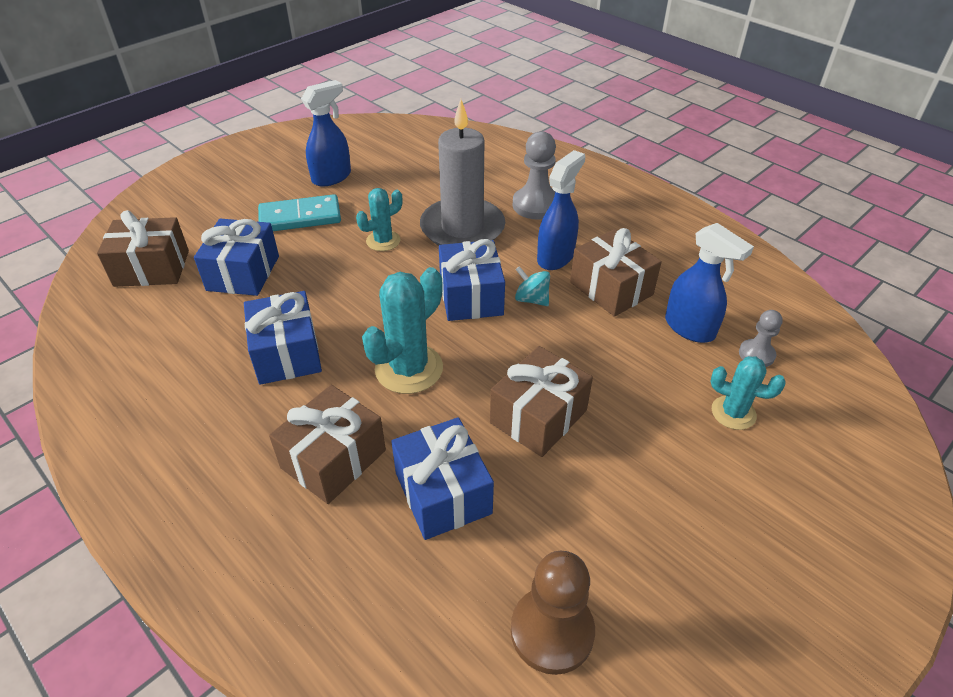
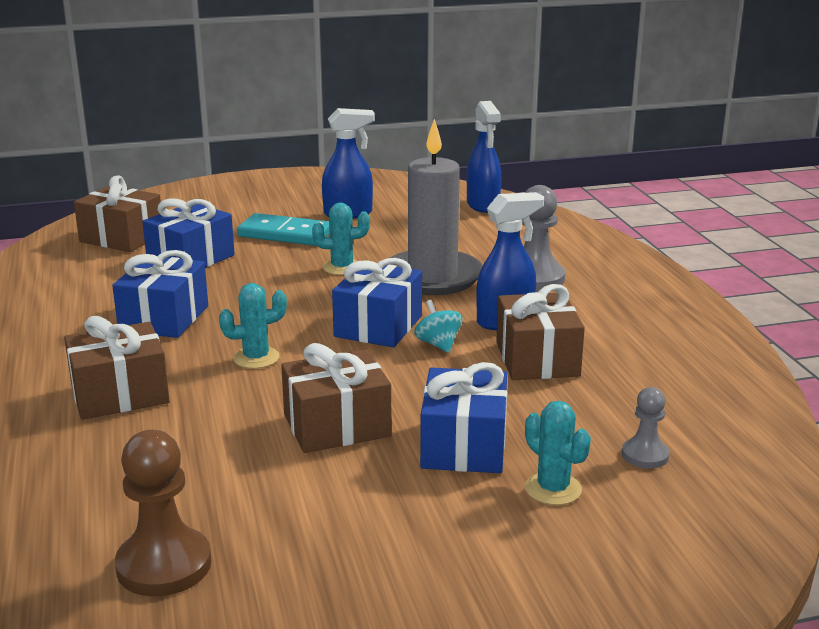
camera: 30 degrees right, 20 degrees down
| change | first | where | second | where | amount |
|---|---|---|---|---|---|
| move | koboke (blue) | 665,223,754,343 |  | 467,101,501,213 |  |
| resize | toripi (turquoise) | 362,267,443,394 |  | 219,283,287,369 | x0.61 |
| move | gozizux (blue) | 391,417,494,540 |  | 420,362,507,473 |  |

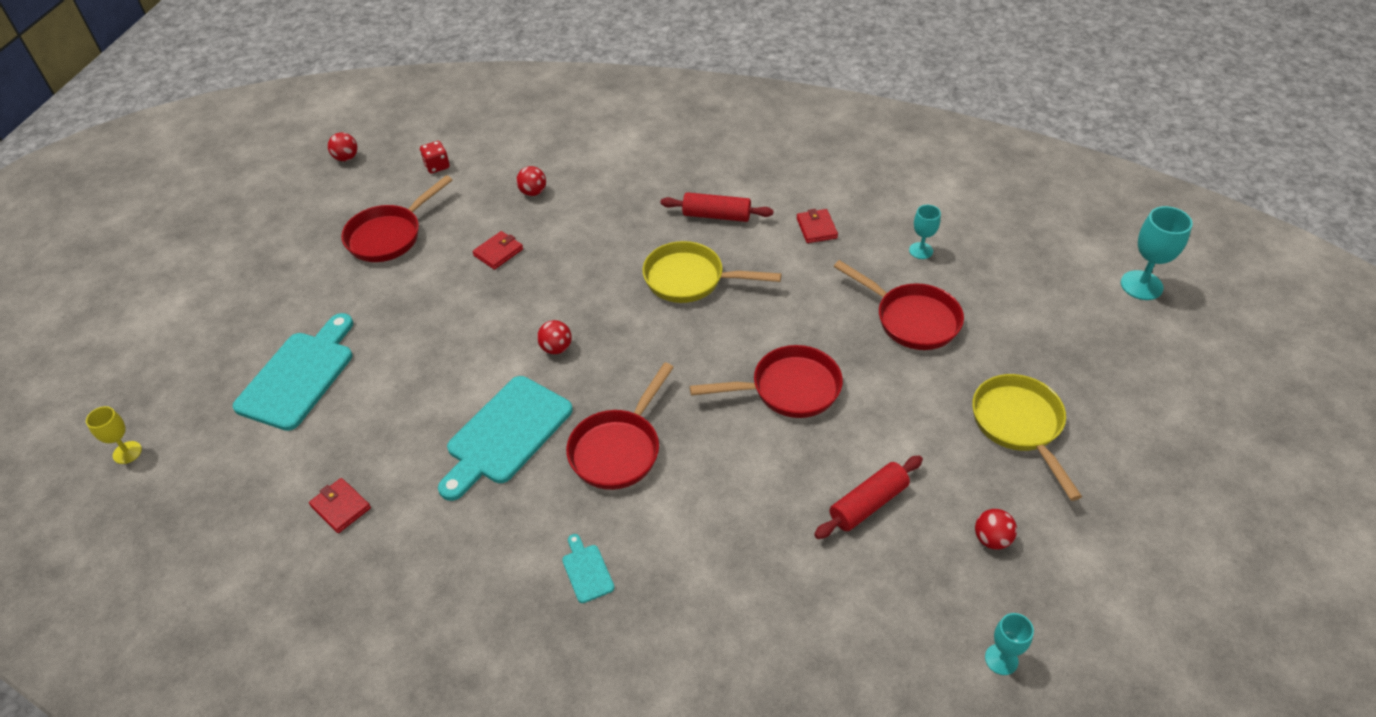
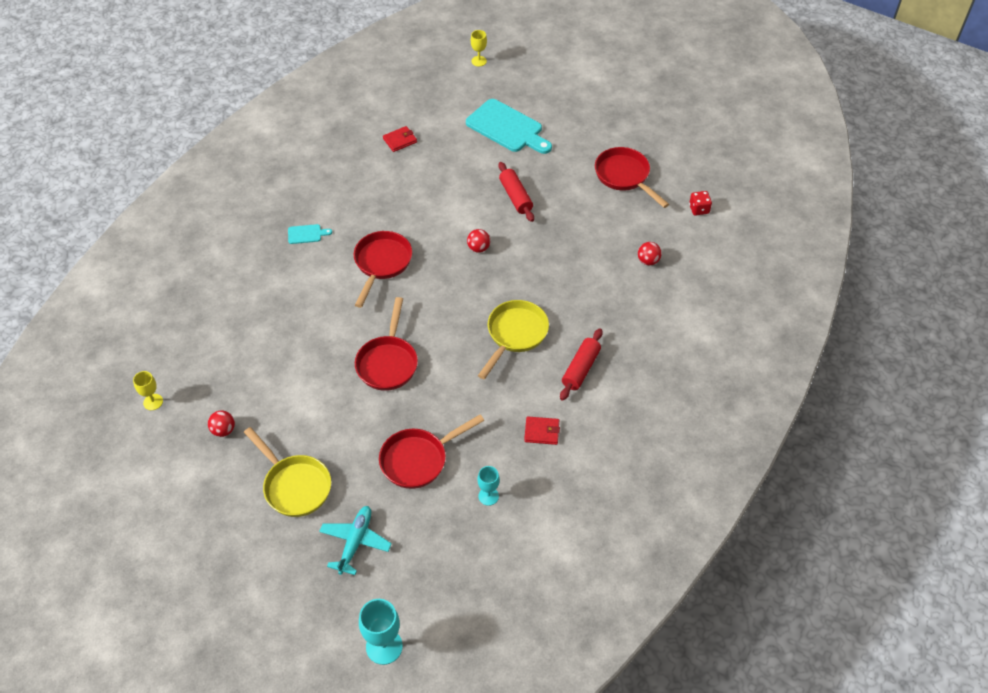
camera: 105 degrees right, 5 degrees up
| change | first | where | second | where | amount |
|---|---|---|---|---|---|
| delete | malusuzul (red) | 328,132,357,161 |  |  |  |
| delete | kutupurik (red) | 472,231,523,270 |  |  |  |
| rotate | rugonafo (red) | 566,362,674,490 |  | 354,231,412,308 | 60 degrees clockwise |
| rotate | rugonafo (yellow) | 972,374,1082,501 |  | 244,427,331,517 | 45 degrees clockwise |
| delete | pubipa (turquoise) | 438,376,573,501 |  |  |  |
| move | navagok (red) | 814,455,923,539 |  | 498,162,534,222 |  |
| recolor | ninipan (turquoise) | 985,613,1034,675 | ninipan (yellow) | 133,371,163,410 |  |
| insert |  |  | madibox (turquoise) | 319,506,392,575 |  |

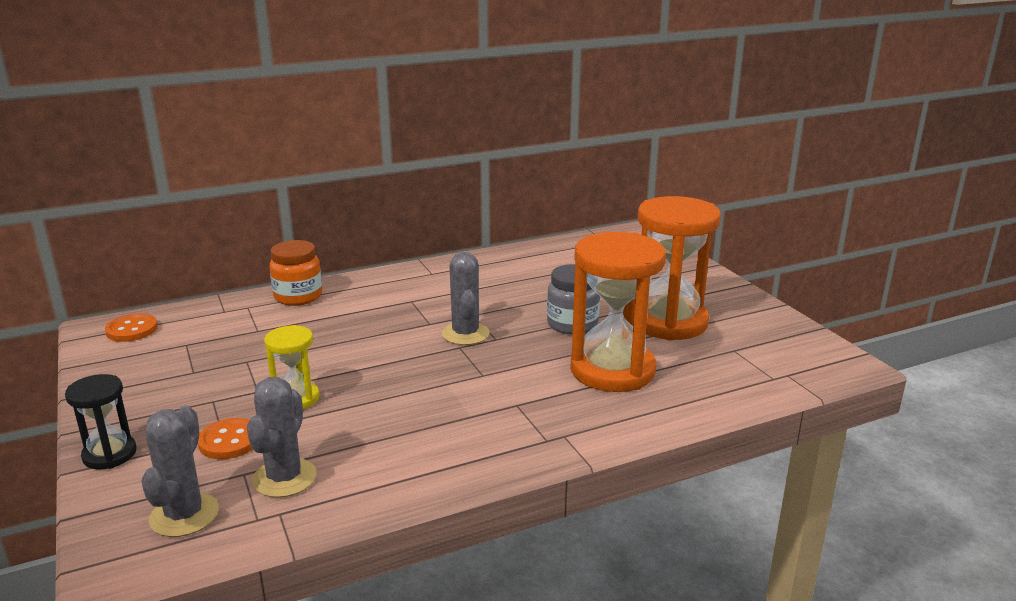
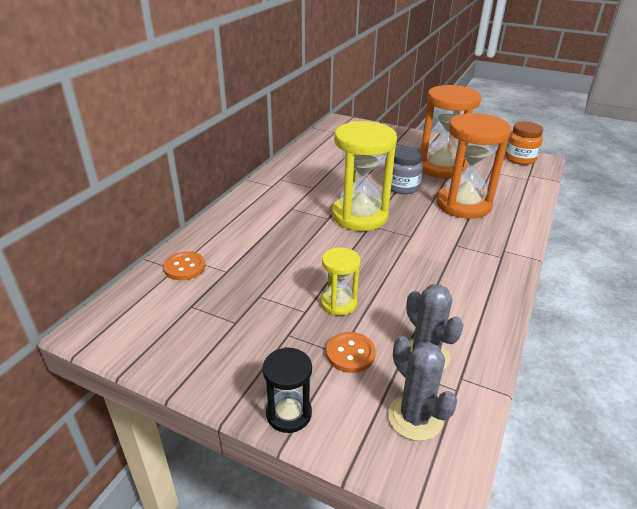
camera: 40 degrees left, 10 degrees up
| change | first | where | second | where | amount |
|---|---|---|---|---|---|
| move | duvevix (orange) | 269,240,322,306 |  | 505,122,543,165 |  |
| replace | toripi (grey) | 442,252,490,345 | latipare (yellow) | 332,121,397,231 |  |
| move | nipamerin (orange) | 105,314,158,342 |  | 163,252,205,280 |  |

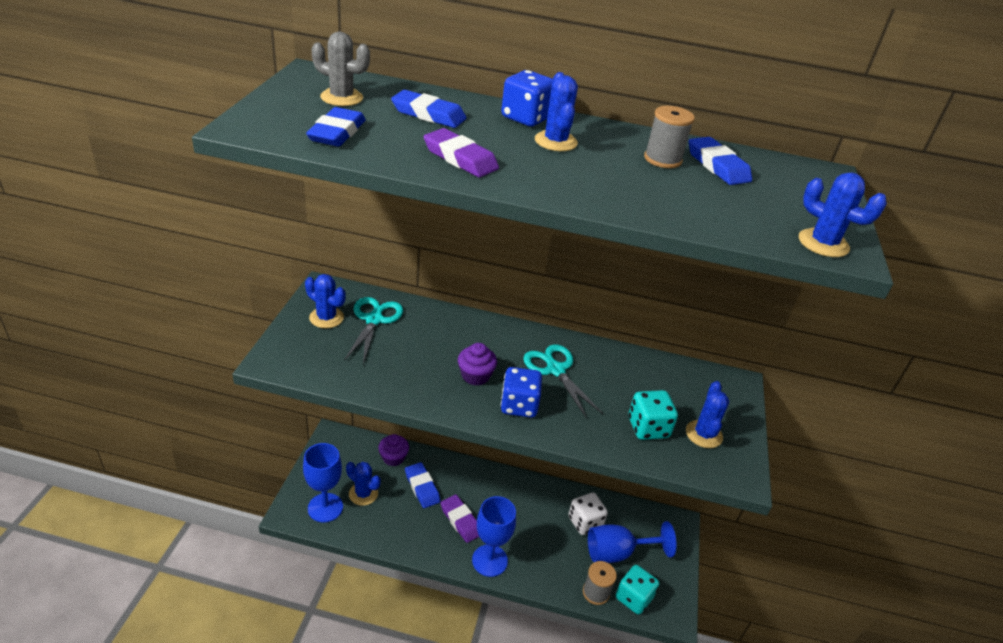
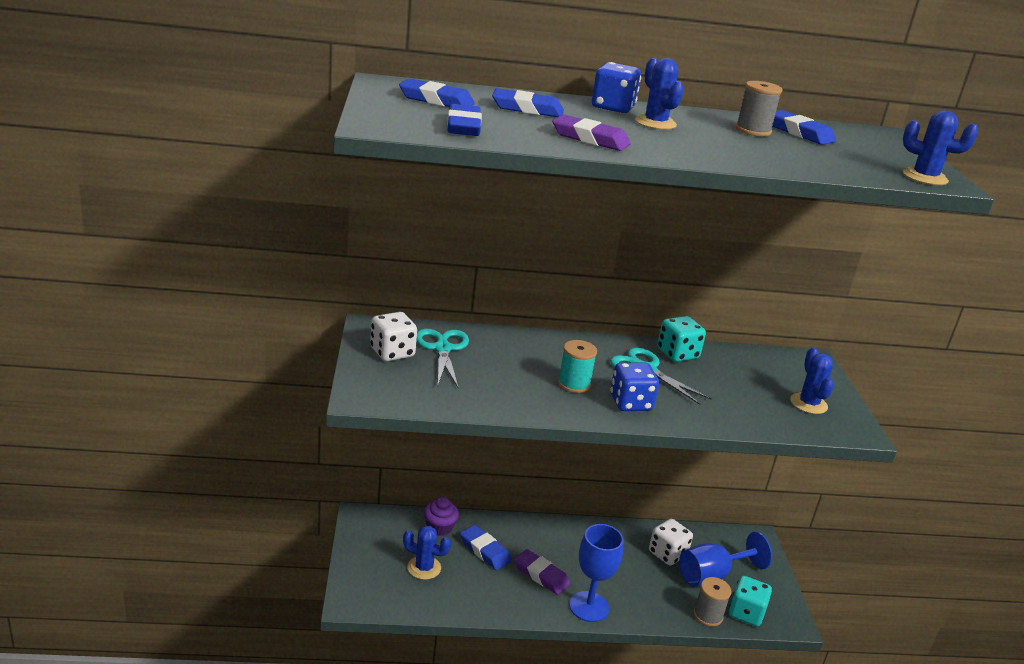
camera: 15 degrees left, 10 degrees down
| change | first | where | second | where | amount |
|---|---|---|---|---|---|
| replace | toripi (grey) | 311,31,370,106 | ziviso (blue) | 399,78,475,107 |  |
| replace | toripi (blue) | 305,274,346,328 | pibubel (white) | 370,312,417,361 |  |
| replace | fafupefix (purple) | 458,343,497,386 | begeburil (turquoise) | 558,340,597,393 |  |
| move | pibubel (turquoise) | 629,390,678,440 |  | 657,316,706,362 |  |
| delete | ninipan (blue) | 303,443,343,522 |  |  |  |

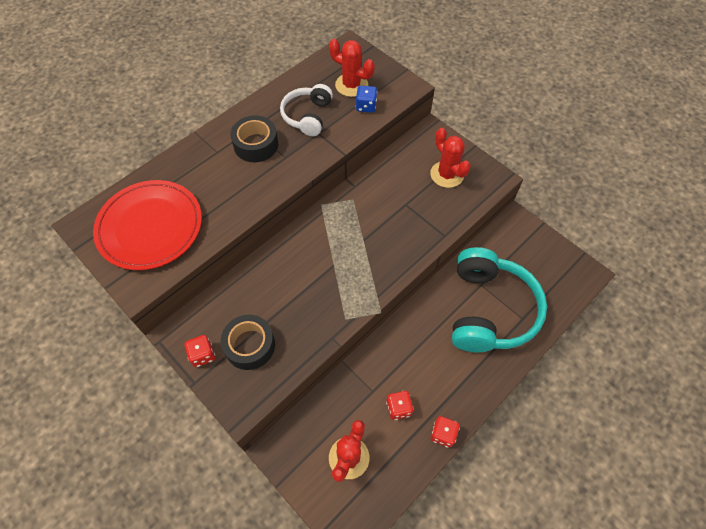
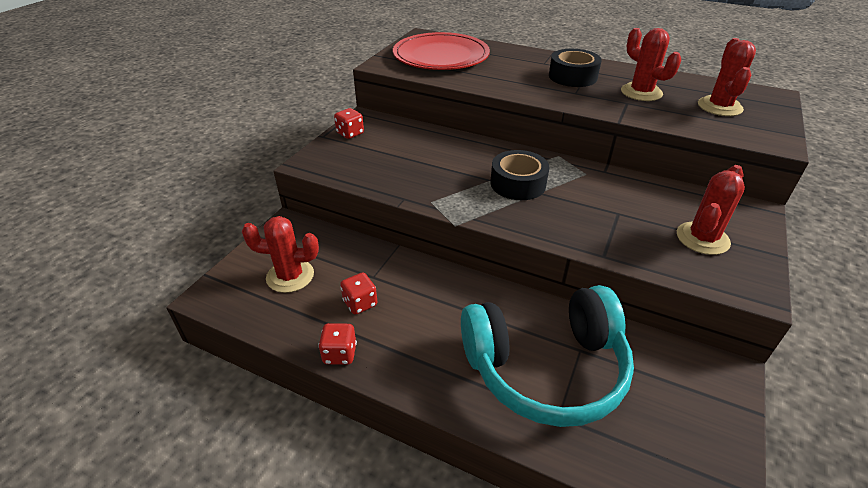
camera: 70 degrees right, 20 degrees down
| change | first | where | second | where | amount |
|---|---|---|---|---|---|
| replace | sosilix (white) | 280,84,333,136 | toripi (red) | 621,28,681,101 |  |
| delete | pibubel (blue) | 356,86,377,113 |  |  |  |
| move | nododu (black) | 221,315,275,370 |  | 490,150,549,200 |  |

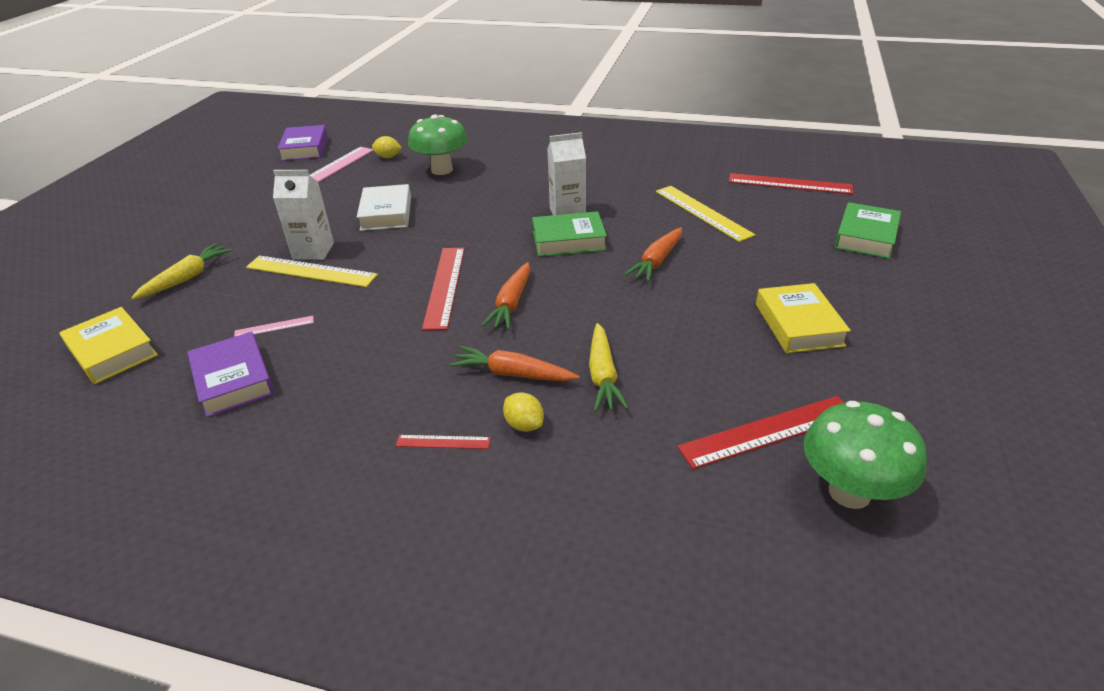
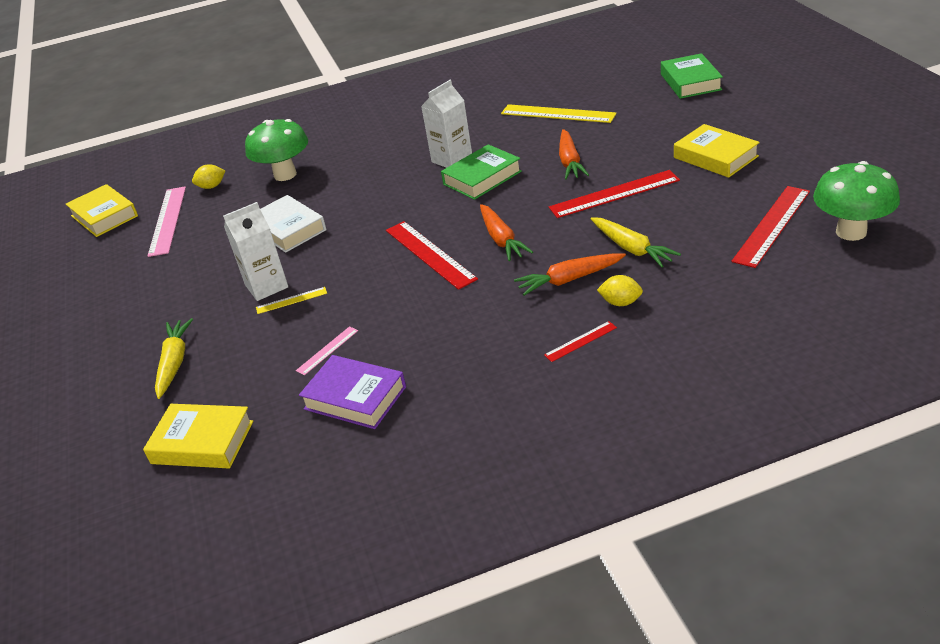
camera: 30 degrees left, 0 degrees up
| change | first | where | second | where | amount |
|---|---|---|---|---|---|
| recolor | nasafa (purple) | 277,125,328,161 | nasafa (yellow) | 66,184,138,237 |  |
| move | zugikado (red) | 729,173,853,194 |  | 549,170,680,218 |  |
| resize | zugikado (yellow) | 246,256,378,287 |  | 256,287,327,314 | x0.50 |

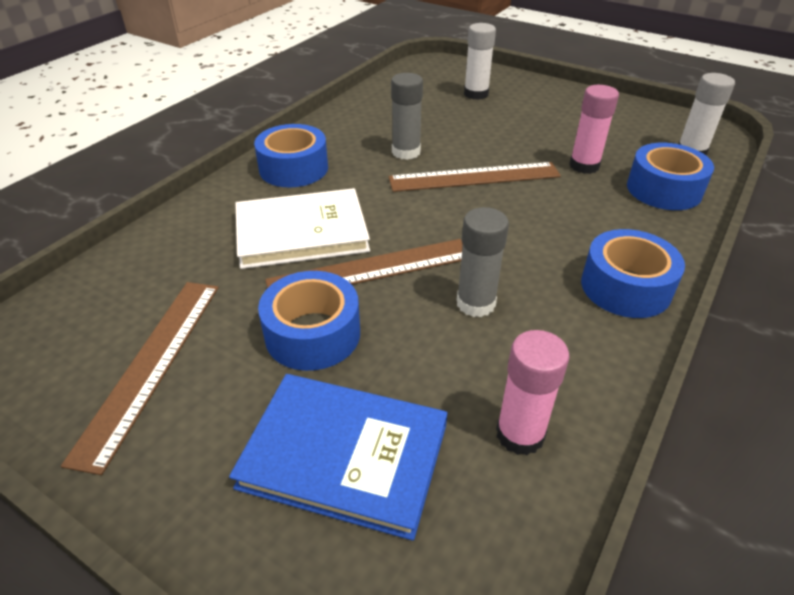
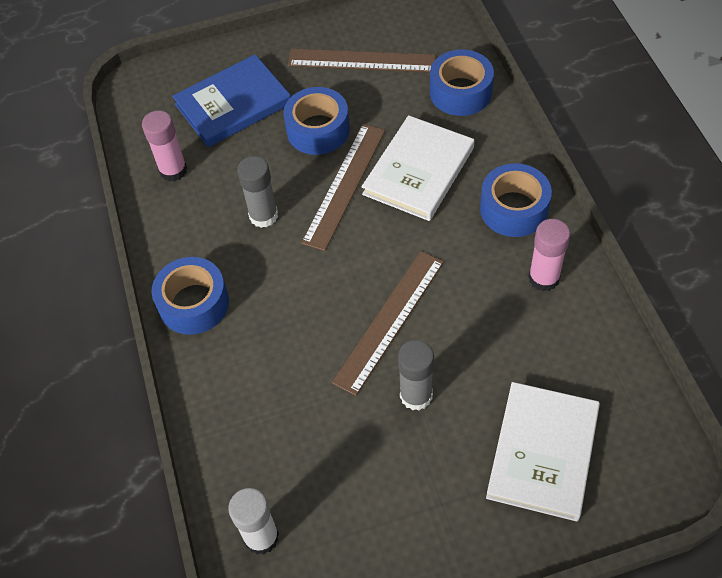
camera: 135 degrees right, 15 degrees up
| change | first | where | second | where | amount |
|---|---|---|---|---|---|
| replace | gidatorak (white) | 464,23,496,100 | nasafa (white) | 486,382,600,521 |  |
| move | gidatorak (grey) | 391,73,423,160 |  | 398,340,434,411 |  |
| move | gidatorak (pink) | 569,85,619,174 |  | 528,219,570,291 |  |
| move | nododu (blue) | 627,143,714,210 |  | 430,49,494,116 |  |
| rotate | zugikado (brown) | 61,282,219,475 |  | 288,49,436,72 | 45 degrees counterclockwise |

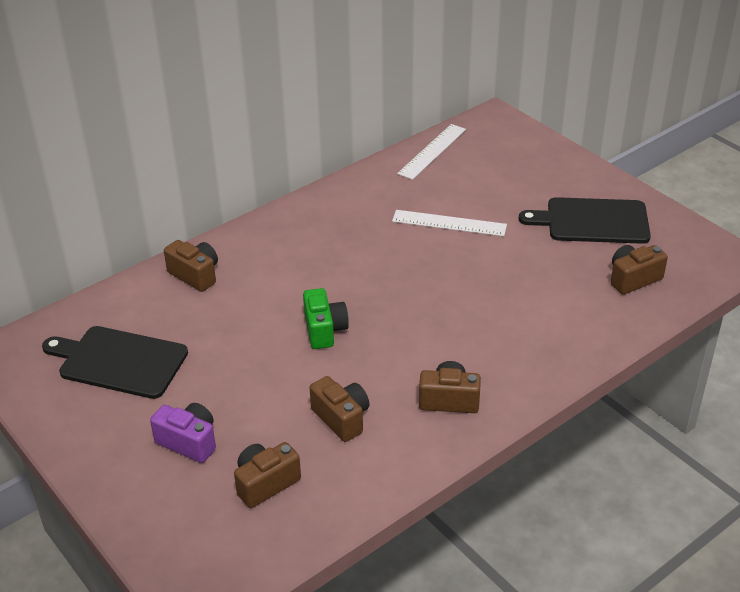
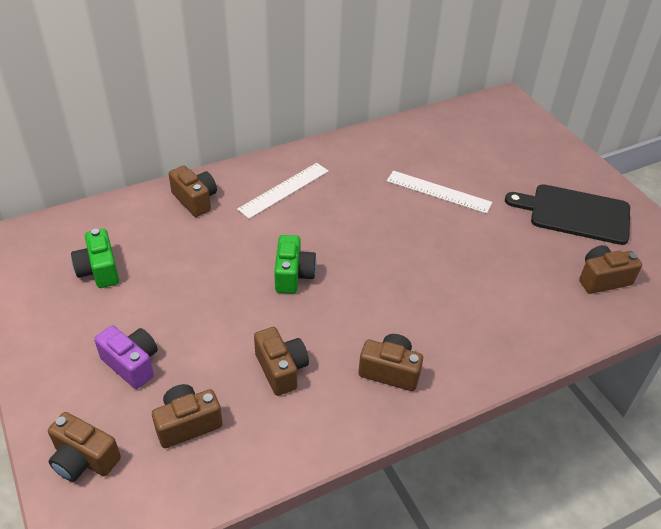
camera: 10 degrees right, 5 degrees up
| change | first | where | second | where | amount |
|---|---|---|---|---|---|
| move | zugikado (white) | 397,124,466,180 |  | 237,163,329,219 |  |
| replace | pubipa (black) | 42,326,188,399 | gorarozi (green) | 71,229,119,288 |  |
| insert |  |  | gorarozi (brown) | 48,412,121,482 |  |

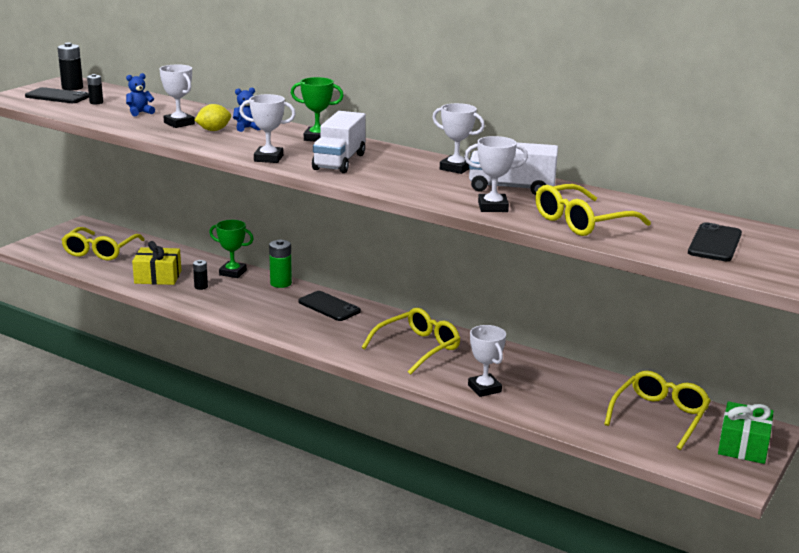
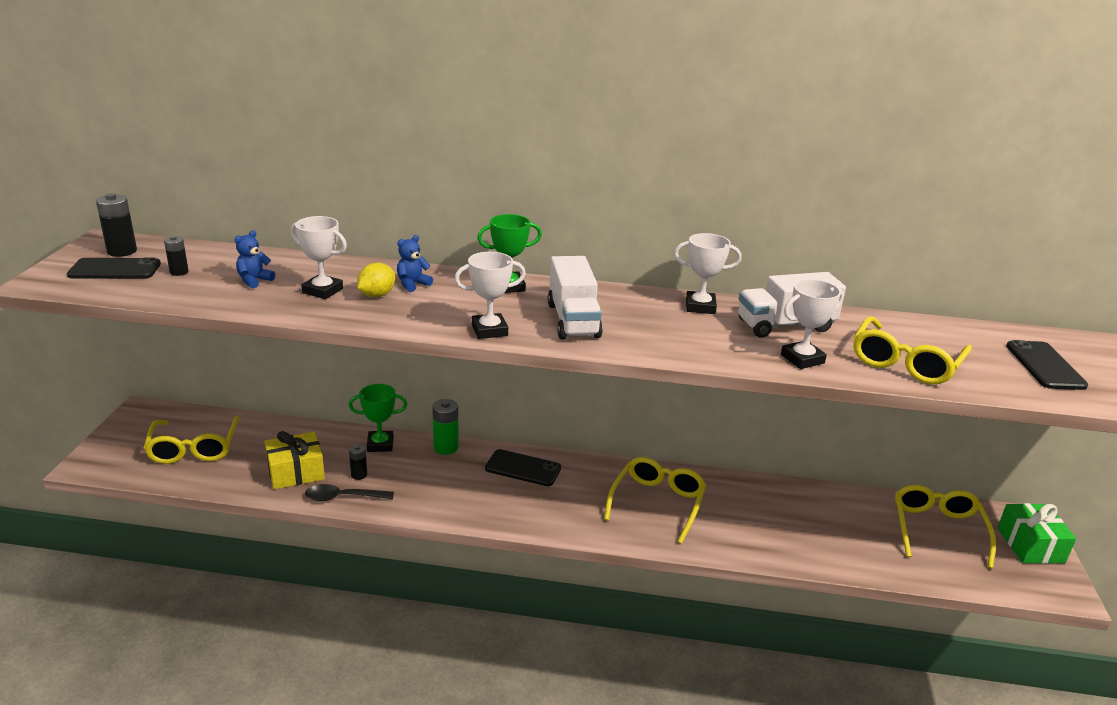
camera: 25 degrees left, 5 degrees up
| change | first | where | second | where | amount |
|---|---|---|---|---|---|
| delete | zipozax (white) | 468,325,506,397 |  |  |  |
| insert |  |  | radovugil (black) | 305,484,394,501 |  |

